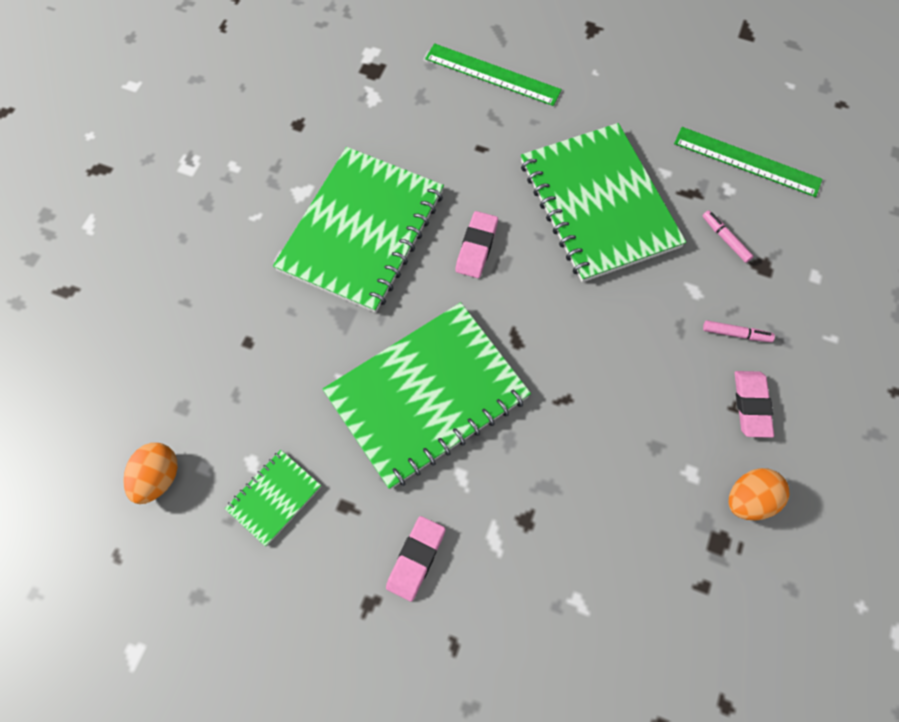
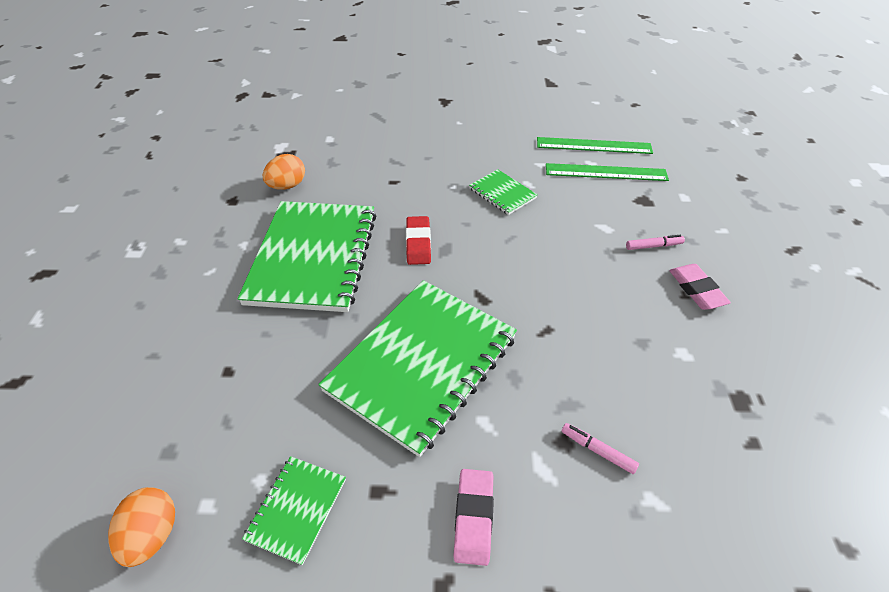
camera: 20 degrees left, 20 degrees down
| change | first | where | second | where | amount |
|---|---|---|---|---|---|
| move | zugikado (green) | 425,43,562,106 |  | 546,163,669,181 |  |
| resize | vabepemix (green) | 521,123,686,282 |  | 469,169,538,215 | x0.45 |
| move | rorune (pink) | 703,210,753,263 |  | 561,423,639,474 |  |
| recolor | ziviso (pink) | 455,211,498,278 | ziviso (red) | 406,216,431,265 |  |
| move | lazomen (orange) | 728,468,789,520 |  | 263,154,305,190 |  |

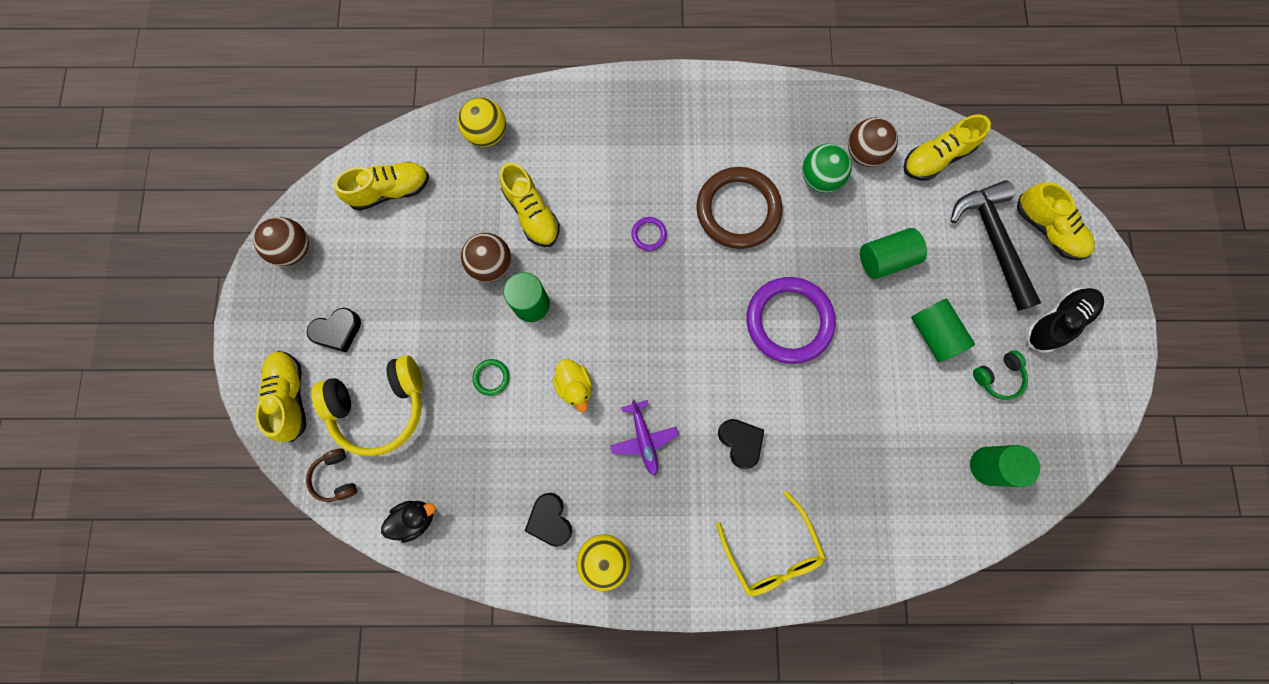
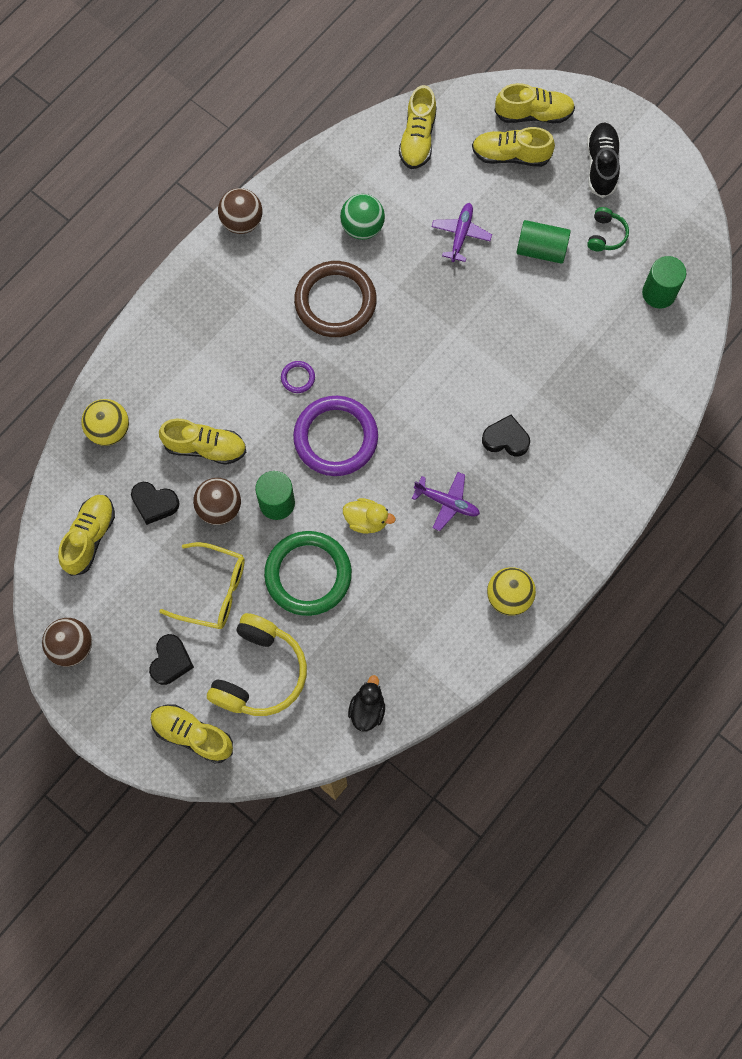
camera: 50 degrees left, 5 degrees down
| change | first | where | second | where | amount |
|---|---|---|---|---|---|
| move | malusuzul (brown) | 848,117,898,167 |  | 218,188,263,234 |  |
| replace | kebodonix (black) | 950,180,1041,311 | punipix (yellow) | 472,127,555,167 |  |
| replace | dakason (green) | 860,228,927,279 | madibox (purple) | 432,203,492,262 |  |
| move | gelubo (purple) | 746,277,836,364 |  | 293,396,378,476 |  |
| resize | gelubo (green) | 472,359,510,396 |  | 264,531,352,616 | x2.43 |
| delete | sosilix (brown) | 306,448,357,502 |  |  |  |
| move | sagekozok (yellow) | 716,491,825,596 |  | 159,542,245,629 |  |
| move | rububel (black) | 525,493,572,547 |  | 131,482,180,525 |  |

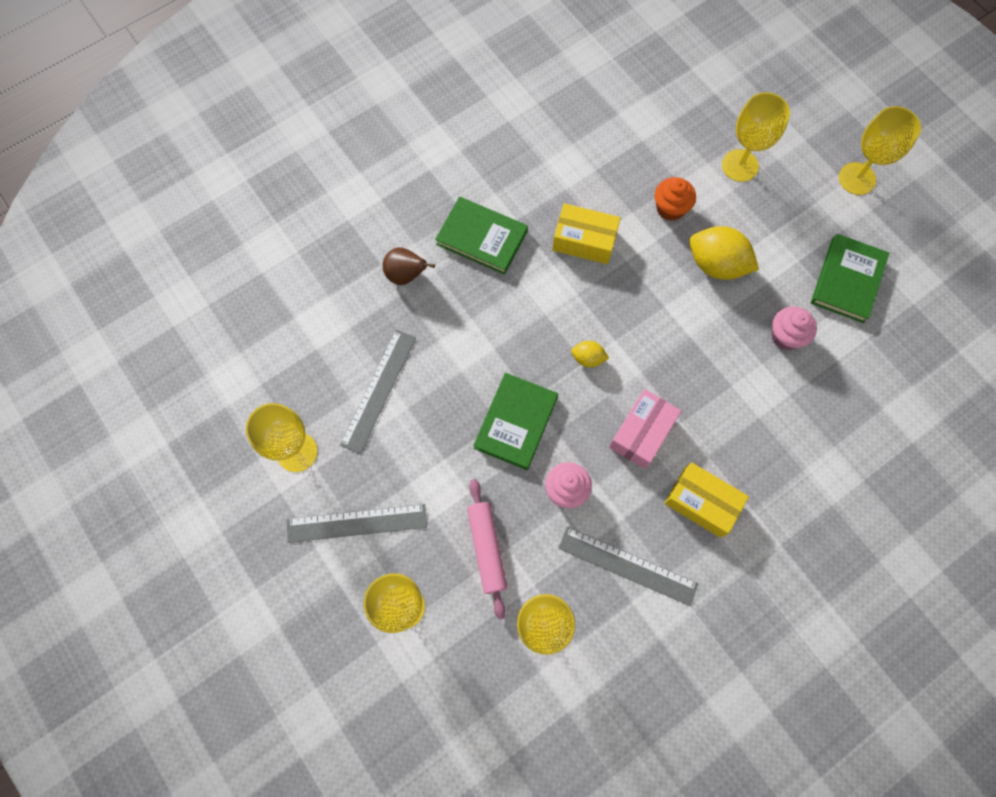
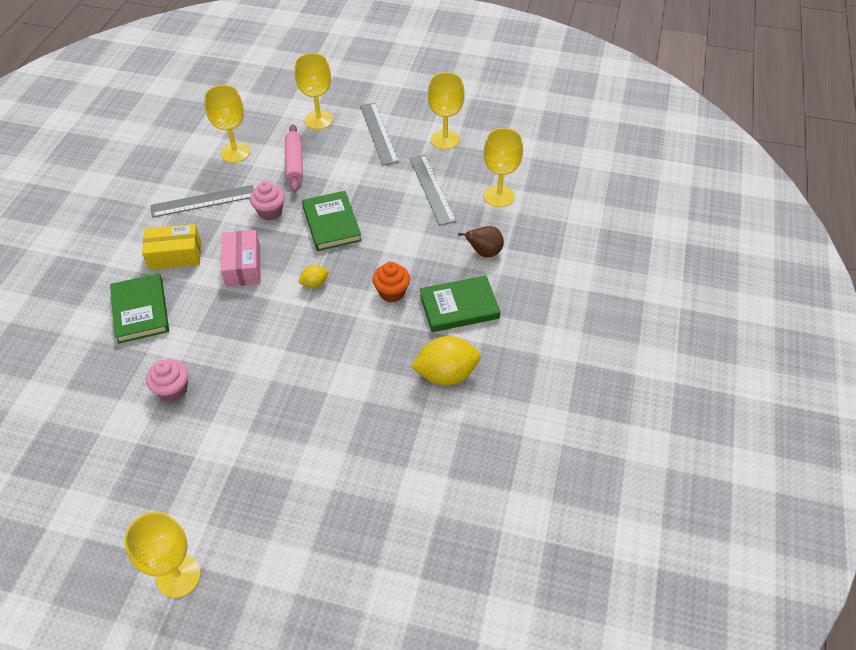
camera: 140 degrees right, 20 degrees down
| change | first | where | second | where | amount |
|---|---|---|---|---|---|
| move | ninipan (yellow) | 722,92,790,182 |  | 484,128,523,207 |  |
| move | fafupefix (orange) | 655,177,696,221 |  | 372,262,410,303 |  |
| delete | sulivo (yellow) | 552,203,621,264 |  |  |  |
| move | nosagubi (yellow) | 689,226,759,280 |  | 411,336,480,385 |  |
| move | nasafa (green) | 811,234,889,323 |  | 110,273,169,344 |  |
| rotate | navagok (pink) | 467,479,507,619 |  | 285,124,303,192 | 45 degrees clockwise |
| rotate | zugikado (grey) | 287,504,427,543 |  | 360,103,399,166 | 60 degrees counterclockwise |

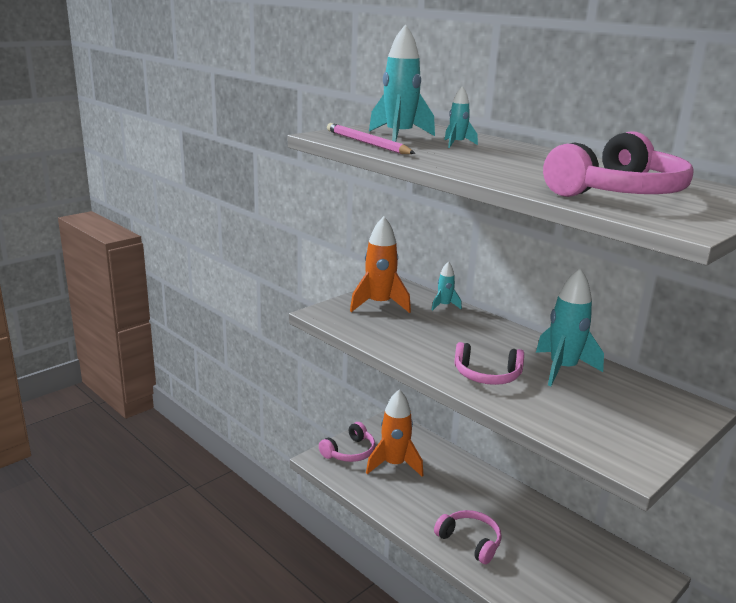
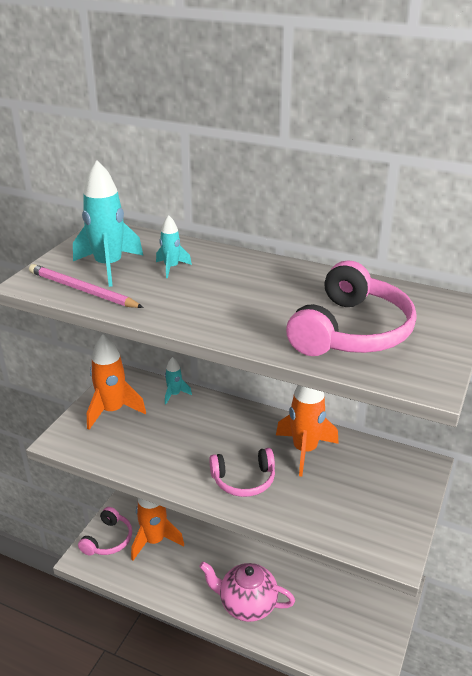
camera: 20 degrees left, 10 degrees up
| change | first | where | second | where | amount |
|---|---|---|---|---|---|
| recolor | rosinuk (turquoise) | 536,268,604,386 | rosinuk (orange) | 276,385,339,477 |  |
| replace | sosilix (pink) | 434,510,502,564 | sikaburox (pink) | 199,561,295,622 |  |

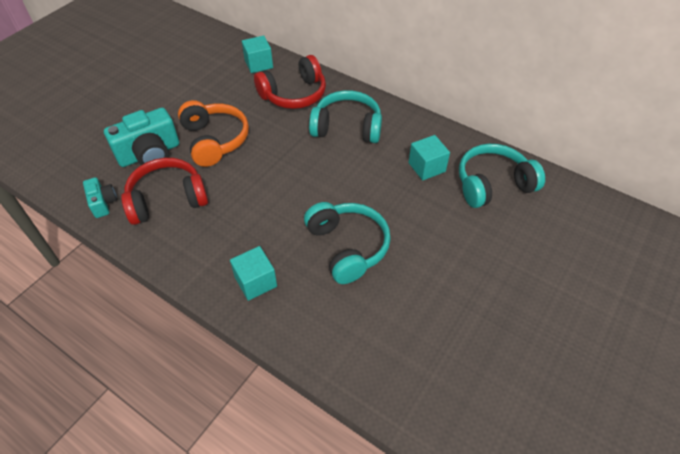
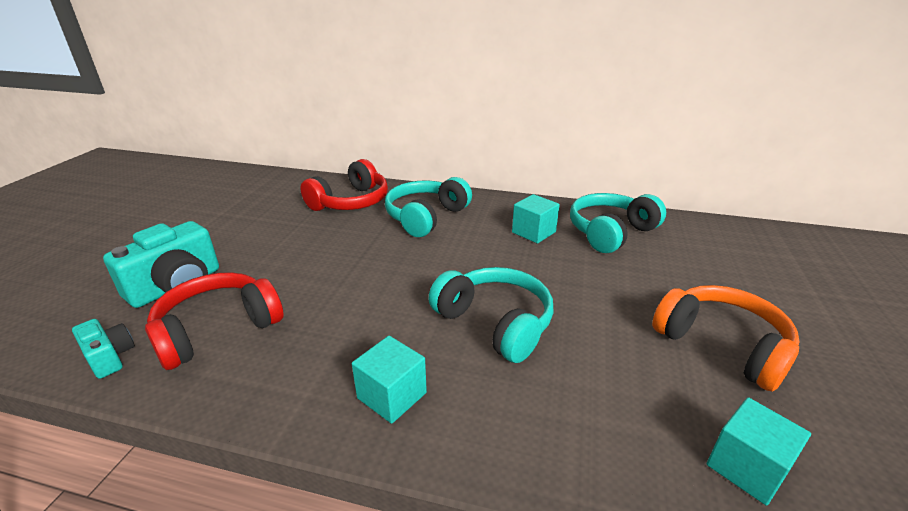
camera: 20 degrees left, 20 degrees down
| change | first | where | second | where | amount |
|---|---|---|---|---|---|
| move | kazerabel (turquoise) | 242,35,273,73 |  | 707,397,811,506 |  |
| rotate | sosilix (turquoise) | 309,90,382,143 |  | 385,177,472,237 | 45 degrees counterclockwise |
| move | sosilix (orange) | 178,100,249,167 |  | 652,285,800,392 |  |

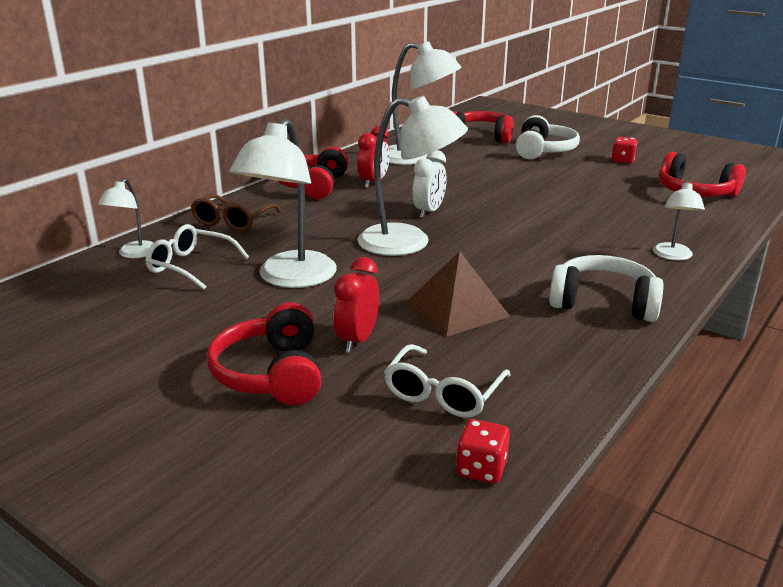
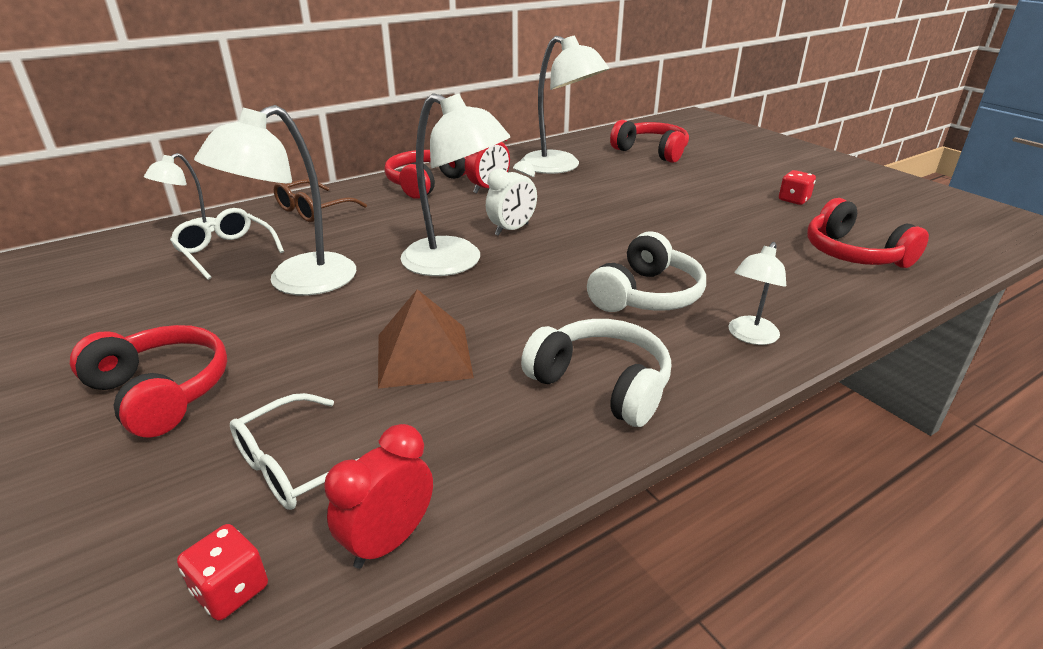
camera: 20 degrees right, 5 degrees up
| change | first | where | second | where | amount |
|---|---|---|---|---|---|
| move | sosilix (white) | 516,115,580,159 |  | 587,231,706,312 |  |
| move | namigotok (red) | 333,257,379,352 |  | 324,424,433,569 |  |
| rotate | sosilix (red) | 207,302,321,405 |  | 70,325,227,438 | 120 degrees clockwise |

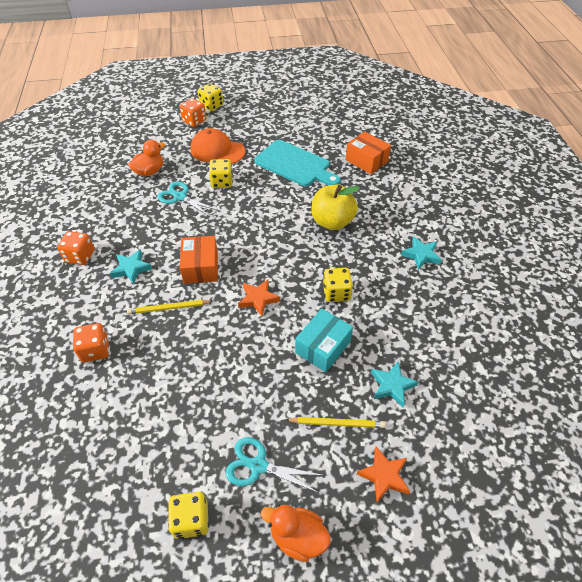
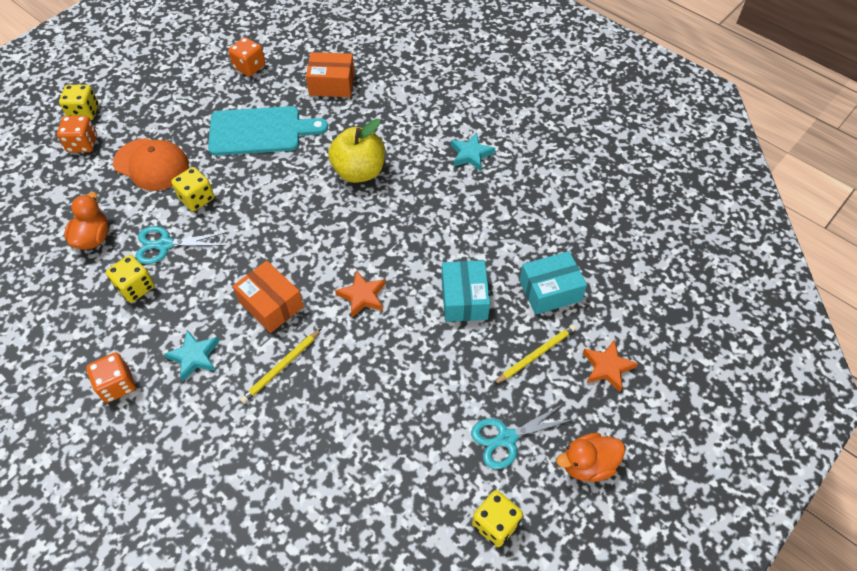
camera: 40 degrees left, 5 degrees up
| change | first | where | second | where | amount |
|---|---|---|---|---|---|
| rotate | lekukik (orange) | 190,128,245,164 |  | 113,138,189,191 | 135 degrees counterclockwise |
| move | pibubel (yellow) | 323,268,353,302 |  | 106,255,155,303 |  |
| move | pibubel (orange) | 73,323,109,362 |  | 228,37,265,76 |  |
| replace | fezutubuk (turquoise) | 371,362,419,407 | sulivo (turquoise) | 520,251,587,314 |  |

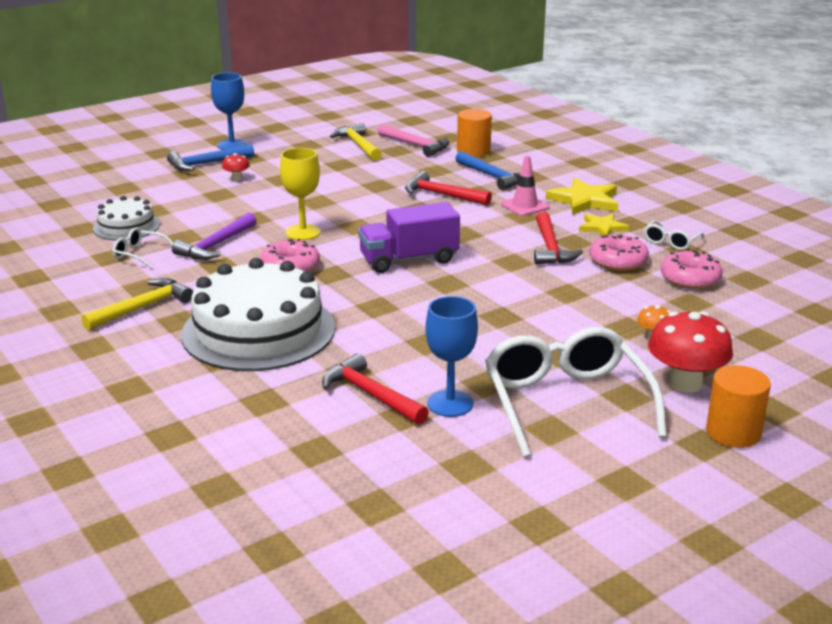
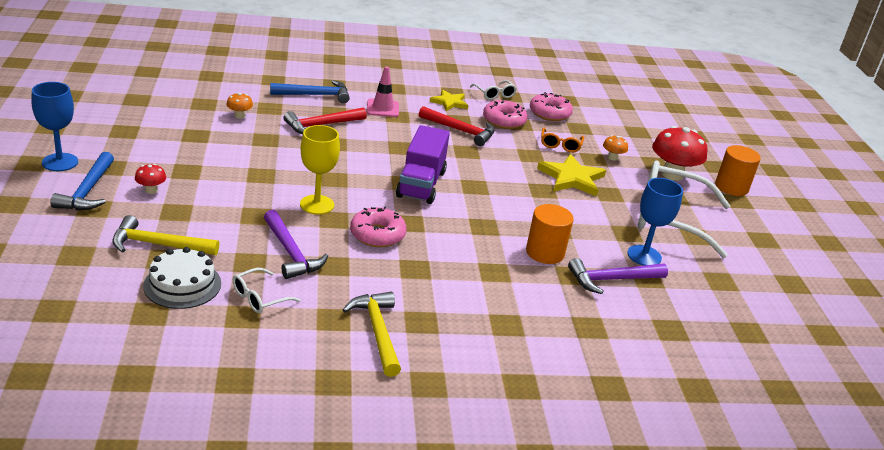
camera: 65 degrees left, 5 degrees up
| change | first | where | second | where | amount |
|---|---|---|---|---|---|
| move | dakason (orange) | 457,109,492,157 |  | 526,204,574,264 |  |
| move | kebodonix (yellow) | 330,123,382,161 |  | 112,215,219,255 |  |
| delete | kebodonix (pink) | 378,124,449,157 |  |  |  |
| move | fezutubuk (yellow) | 546,178,618,215 |  | 537,154,606,197 |  |
| delete | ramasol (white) | 181,258,335,371 |  |  |  |
| recolor | kebodonix (red) | 322,353,429,425 | kebodonix (purple) | 568,258,668,294 |  |
| insert |  |  | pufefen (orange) | 226,92,253,119 |  |
| insert |  |  | sagekozok (orange) | 541,128,584,153 |  |

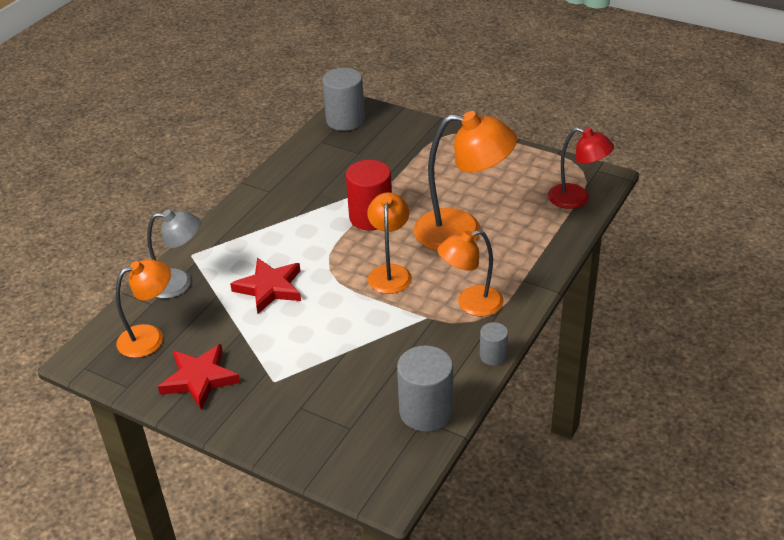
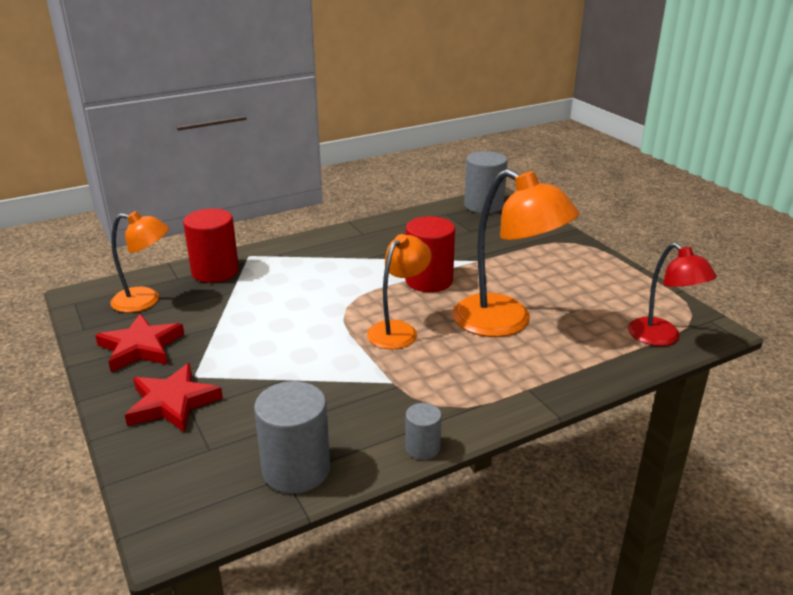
camera: 30 degrees right, 10 degrees down
| change | first | where | second | where | amount |
|---|---|---|---|---|---|
| replace | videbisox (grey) | 147,209,201,299 | dakason (red) | 183,208,239,283 |  |
| delete | videbisox (orange) | 437,230,504,316 |  |  |  |
| move | fezutubuk (red) | 230,258,301,314 |  | 125,363,223,432 |  |

